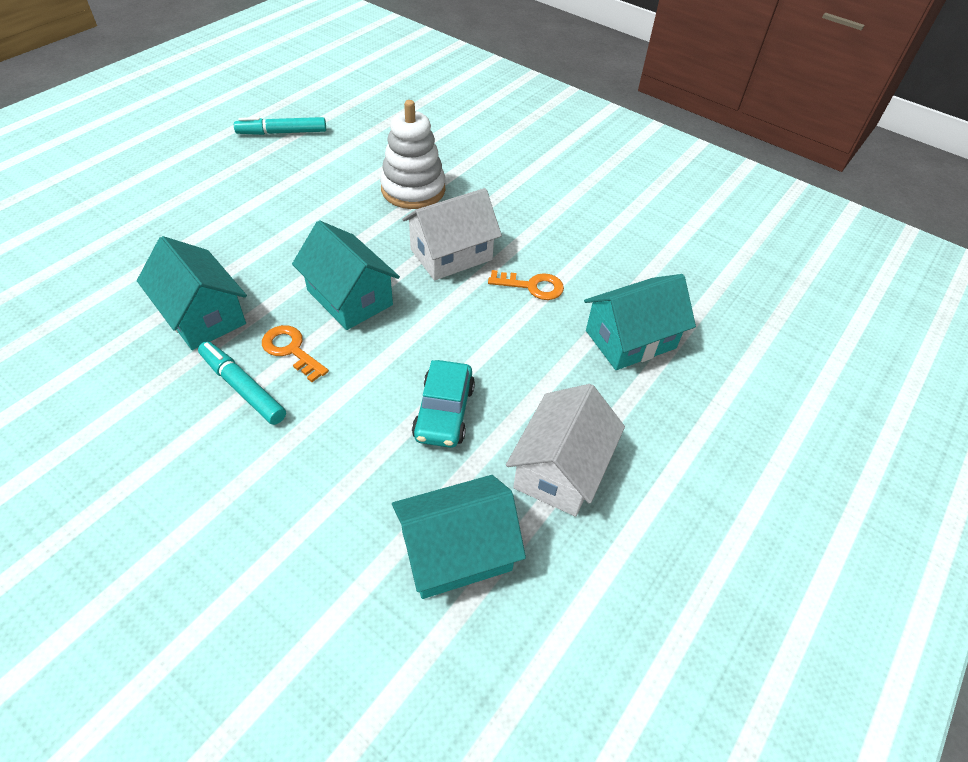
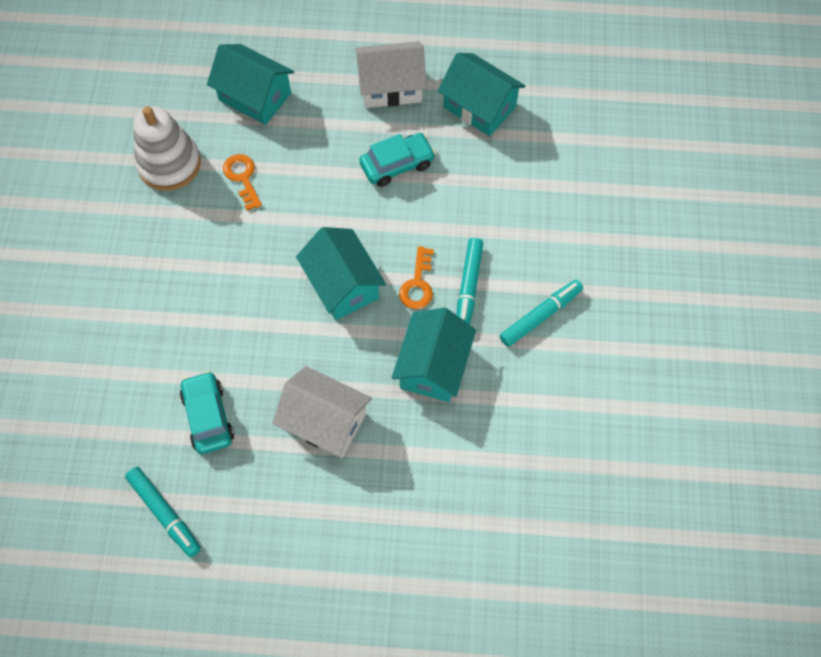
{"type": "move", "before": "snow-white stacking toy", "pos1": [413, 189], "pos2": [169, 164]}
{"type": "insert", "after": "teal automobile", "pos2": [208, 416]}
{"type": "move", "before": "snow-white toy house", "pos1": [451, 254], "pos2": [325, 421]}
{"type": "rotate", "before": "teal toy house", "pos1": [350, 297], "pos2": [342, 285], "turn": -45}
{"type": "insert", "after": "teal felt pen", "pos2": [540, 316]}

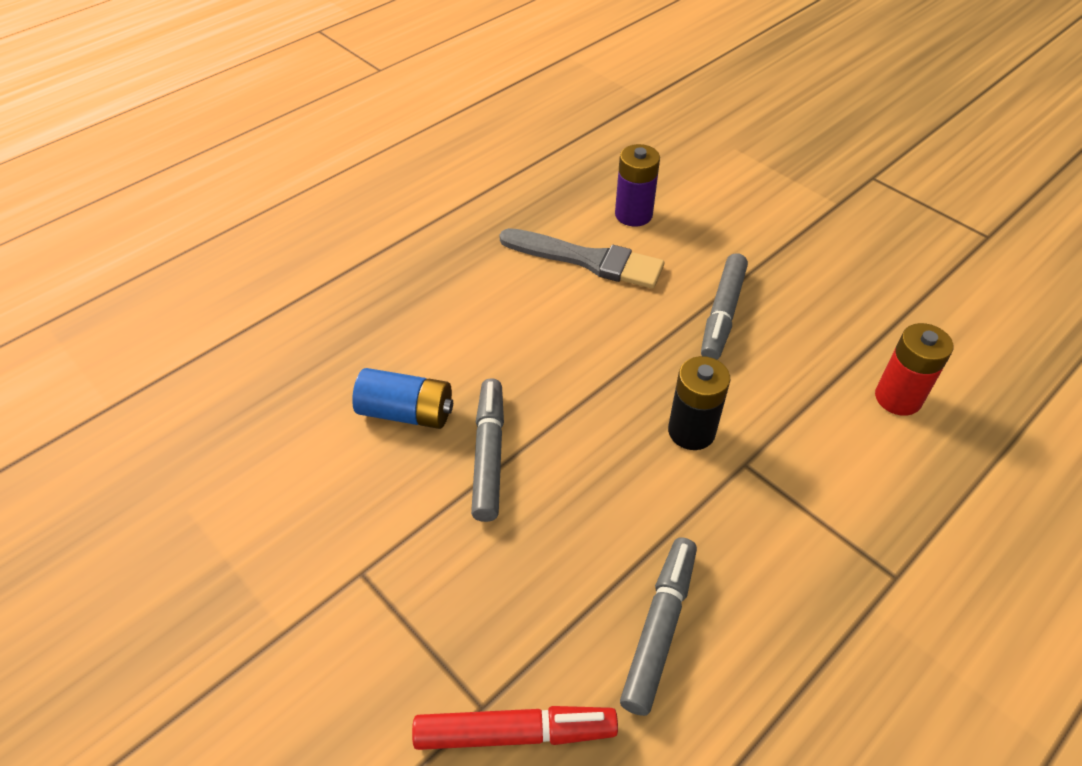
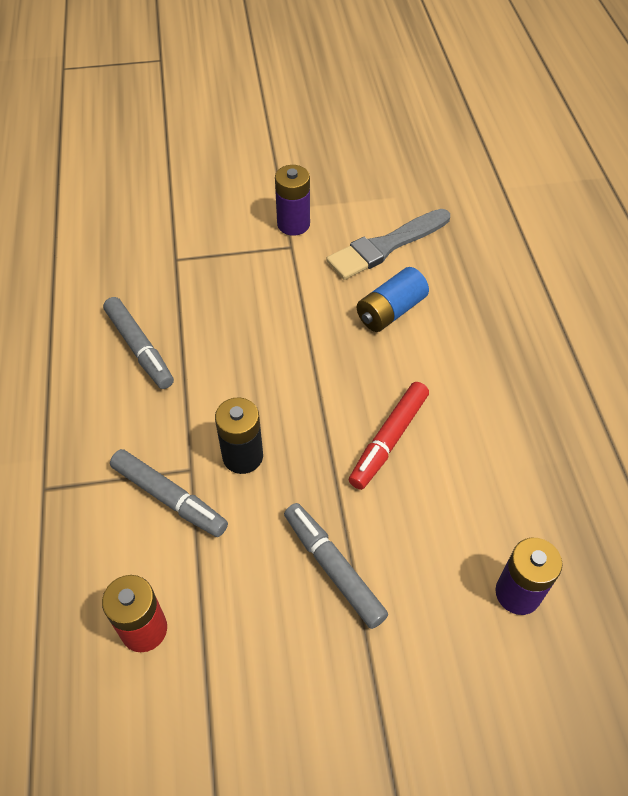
{"type": "move", "before": "grey felt pen", "pos1": [489, 454], "pos2": [169, 498]}
{"type": "insert", "after": "royal purple battery", "pos2": [293, 224]}
{"type": "move", "before": "grey brush", "pos1": [588, 260], "pos2": [385, 246]}
{"type": "move", "before": "scarlet felt pen", "pos1": [515, 733], "pos2": [388, 440]}

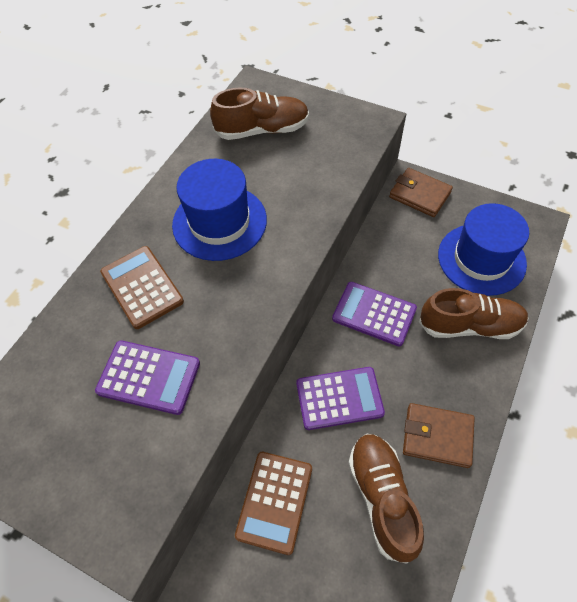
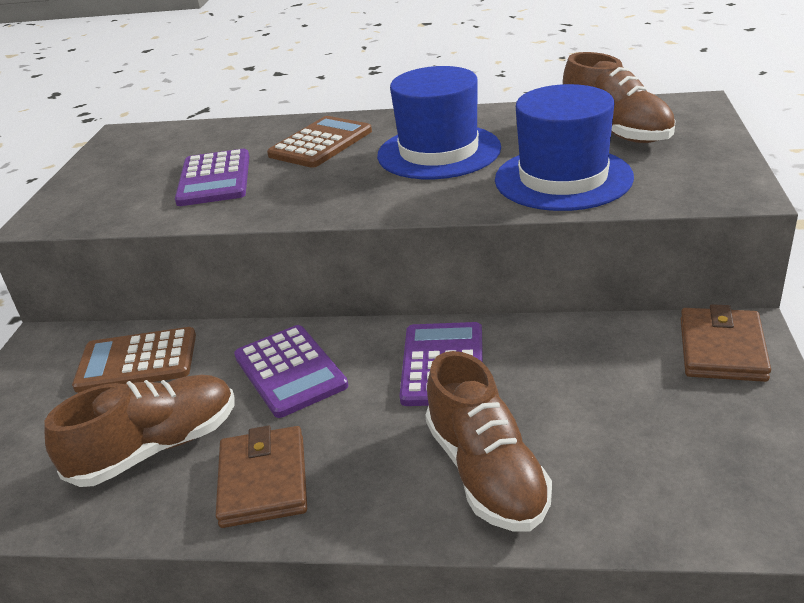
{"type": "move", "before": "blue hat", "pos1": [481, 259], "pos2": [563, 178]}

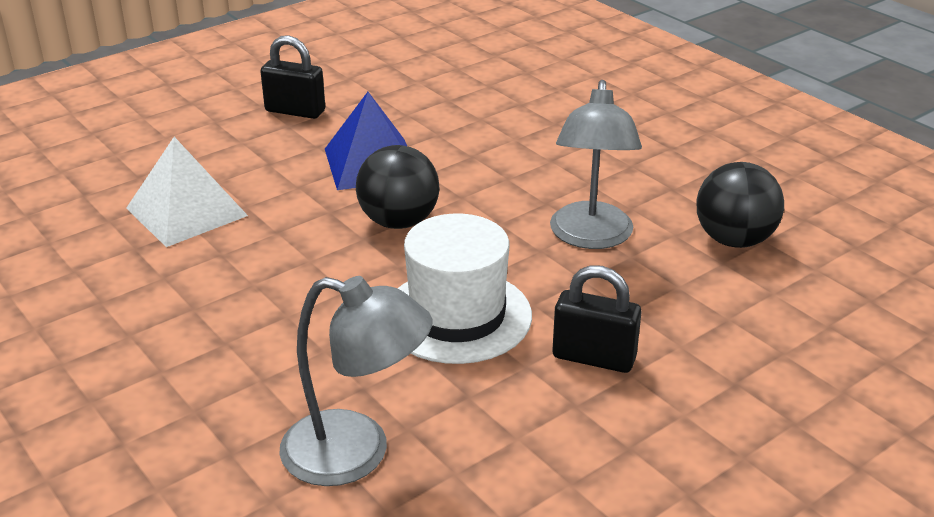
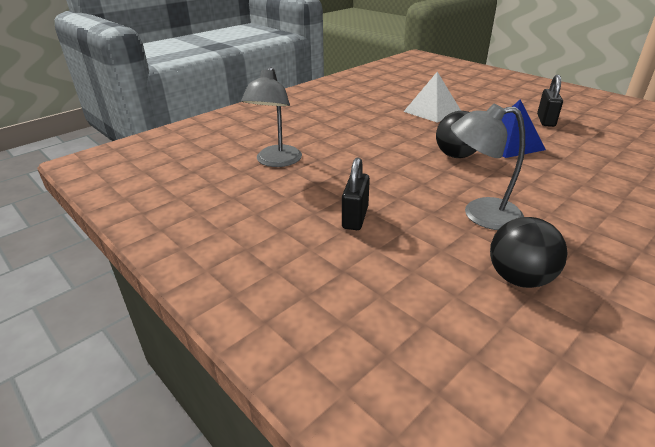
{"type": "delete", "before": "snow-white hat", "pos1": [457, 316]}

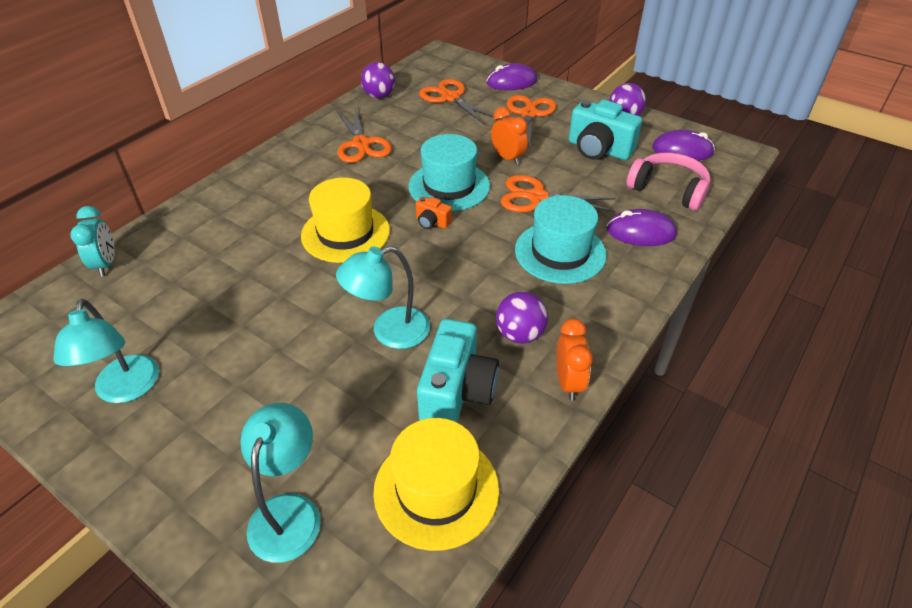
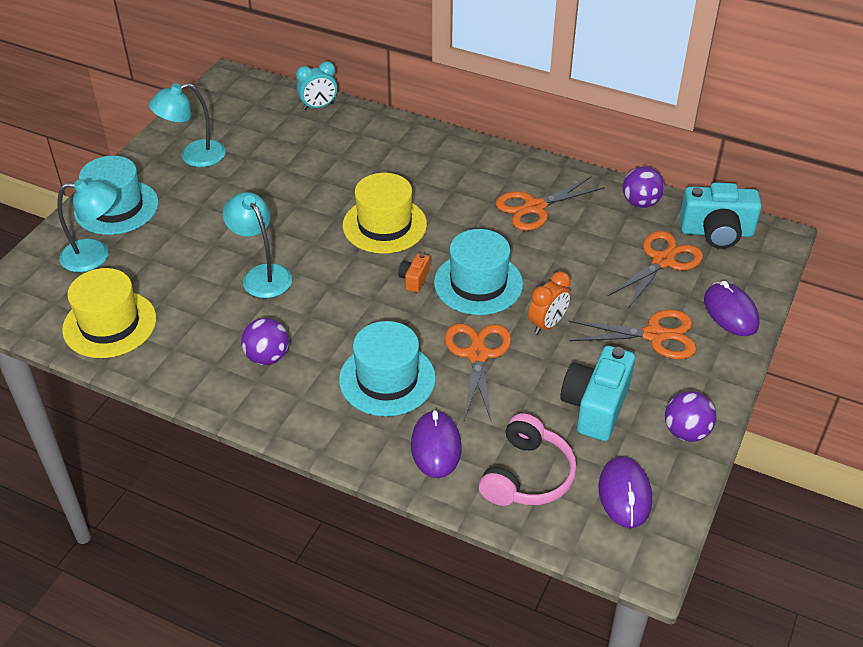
{"type": "insert", "after": "teal hat", "pos2": [116, 207]}
{"type": "move", "before": "teal compact camera", "pos1": [457, 391], "pos2": [716, 232]}
{"type": "delete", "before": "orange alarm clock", "pos1": [568, 382]}

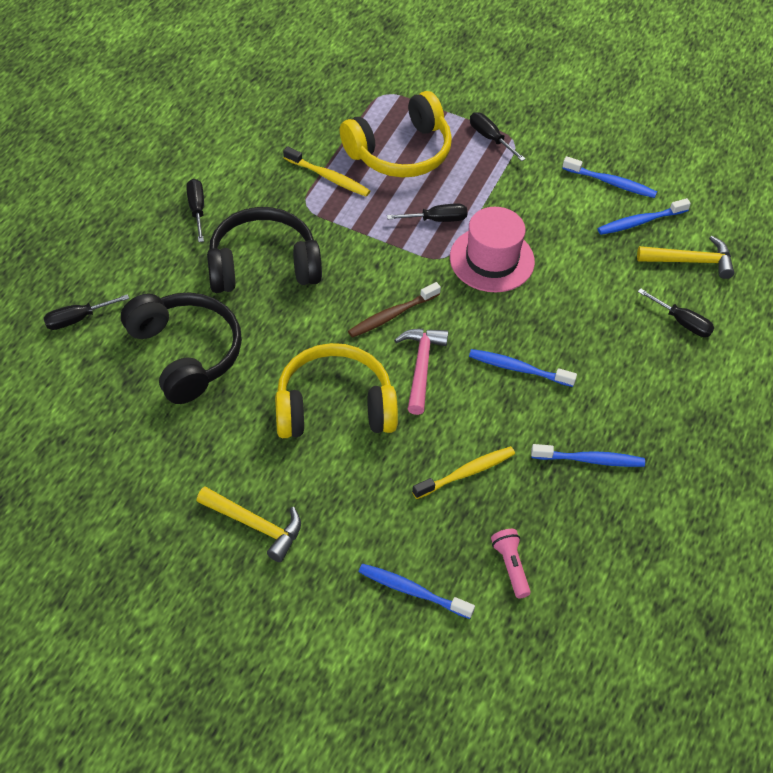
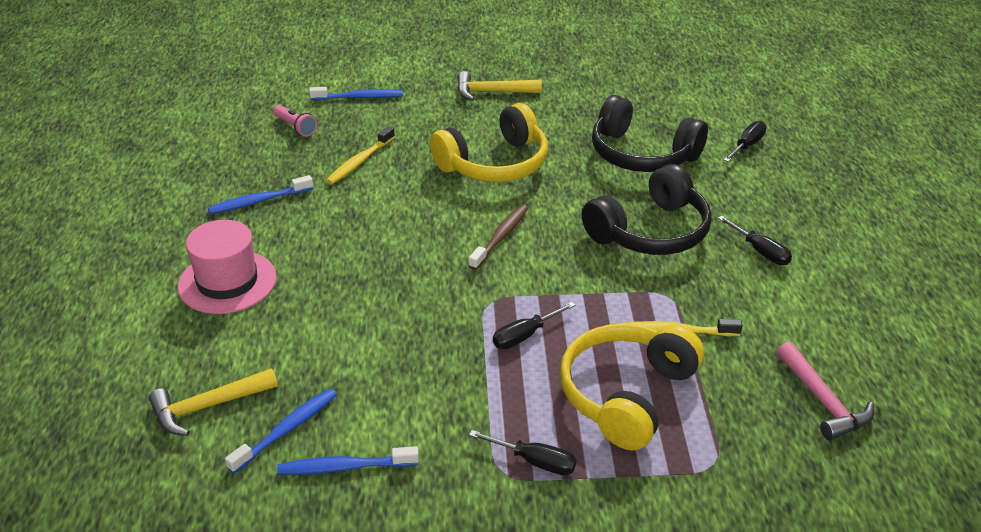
{"type": "move", "before": "rosy hat", "pos1": [492, 259], "pos2": [227, 282]}
{"type": "move", "before": "rosy hammer", "pos1": [421, 367], "pos2": [822, 401]}
{"type": "delete", "before": "blue tooth brush", "pos1": [519, 369]}
{"type": "delete", "before": "jet-black screwdriver", "pos1": [682, 322]}

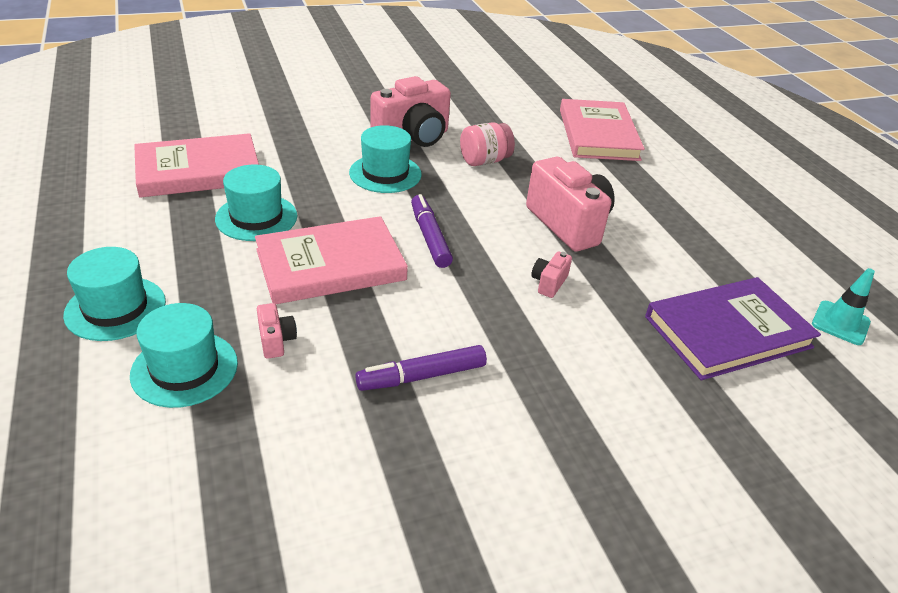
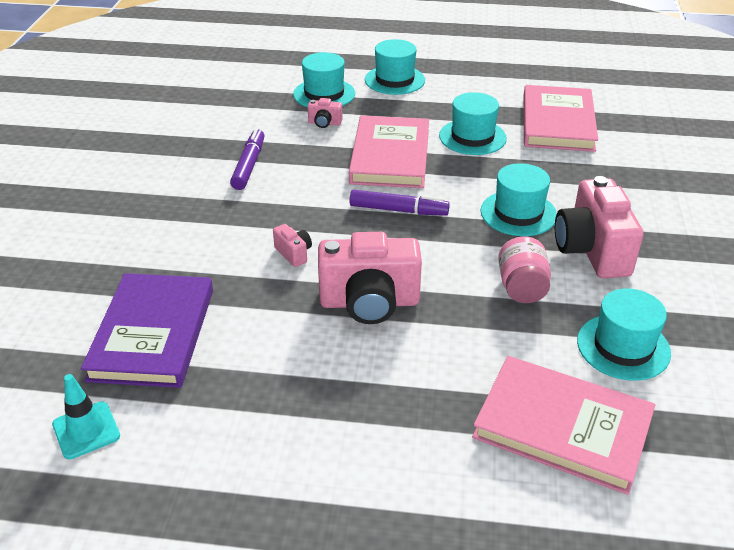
{"type": "insert", "after": "teal hat", "pos2": [623, 347]}

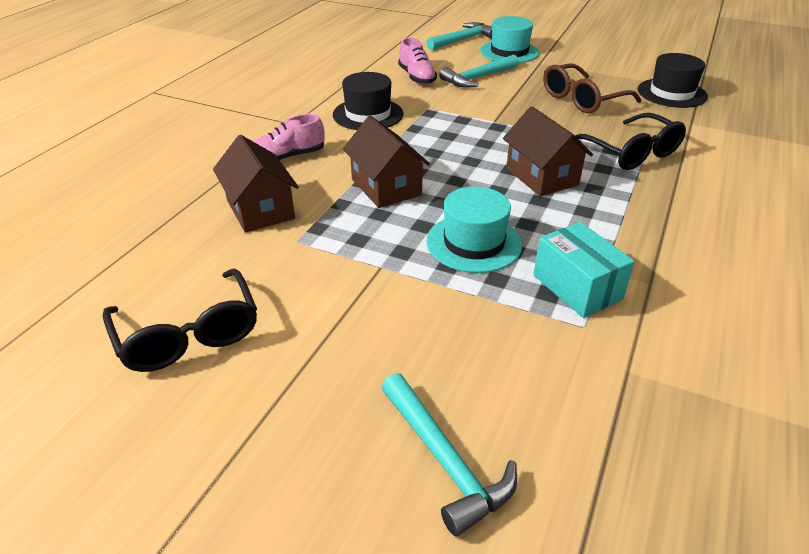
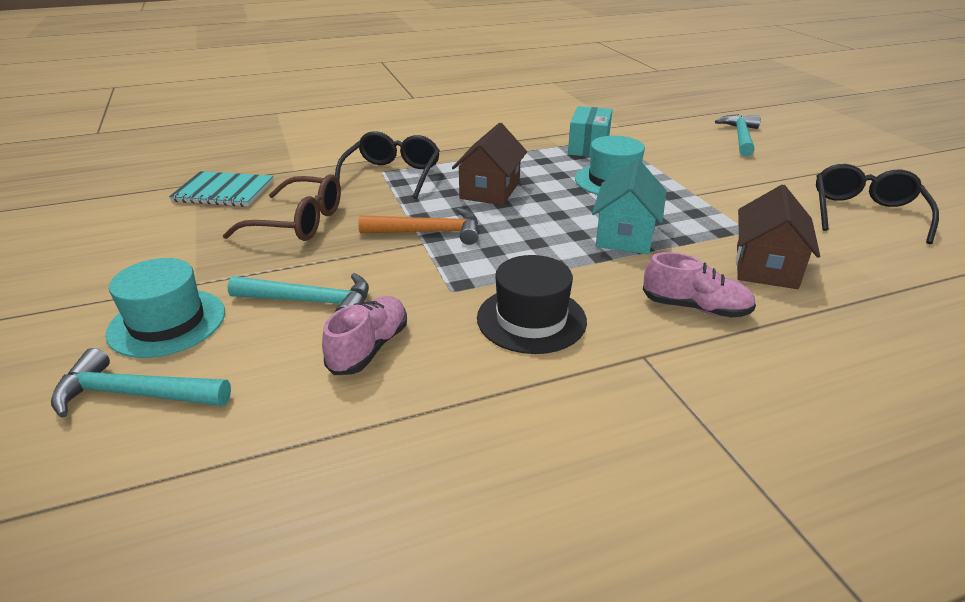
{"type": "replace", "before": "jet-black hat", "after": "teal notepad", "pos1": [671, 93], "pos2": [224, 191]}
{"type": "insert", "after": "orange hammer", "pos2": [429, 232]}
{"type": "recolor", "before": "russet toy house", "after": "teal toy house", "pos1": [386, 187], "pos2": [625, 235]}

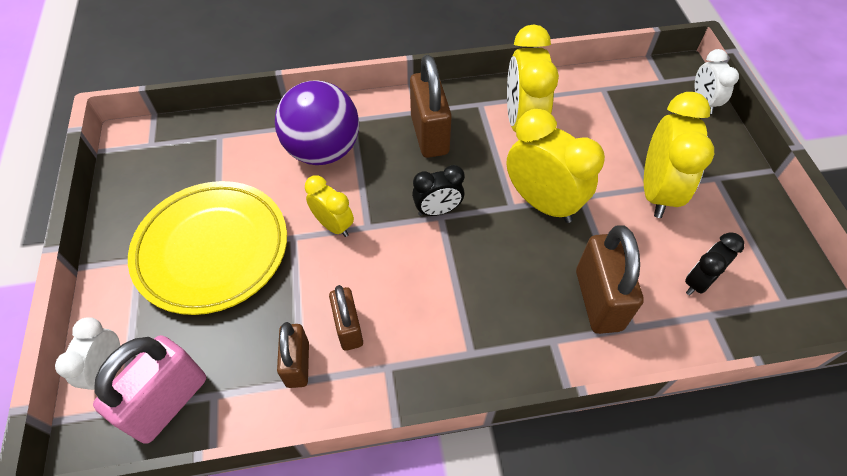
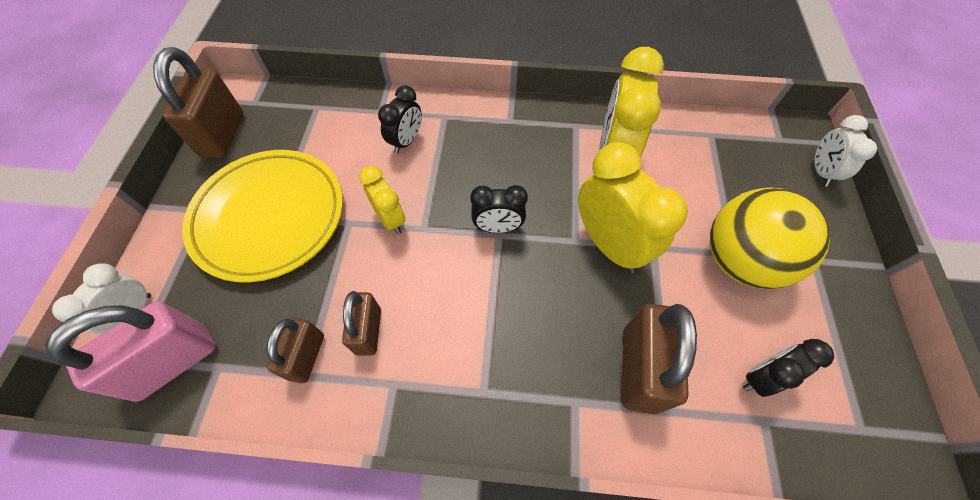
{"type": "move", "before": "russet padlock", "pos1": [429, 135], "pos2": [223, 135]}
{"type": "replace", "before": "royal purple play ball", "after": "jet-black alarm clock", "pos1": [323, 151], "pos2": [406, 141]}
{"type": "replace", "before": "yellow alarm clock", "after": "yellow play ball", "pos1": [656, 192], "pos2": [740, 260]}

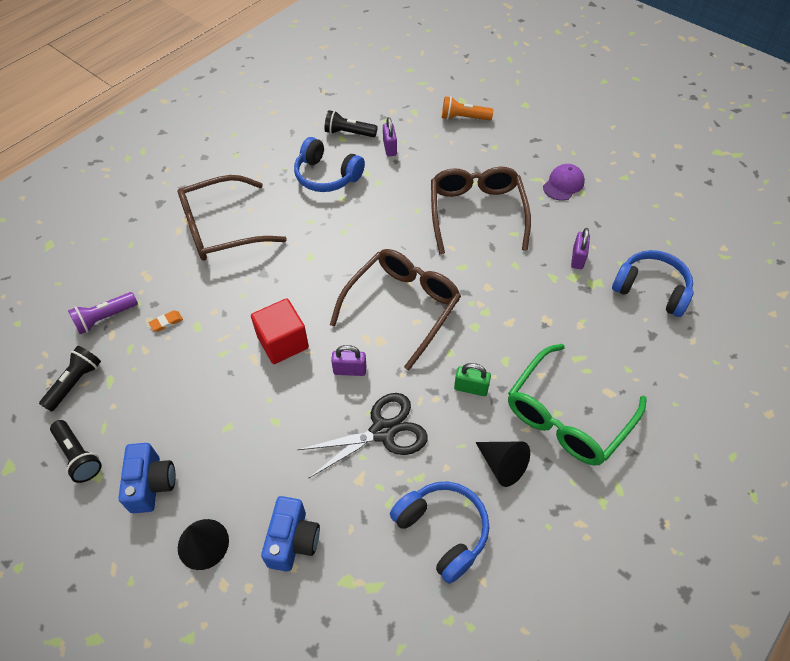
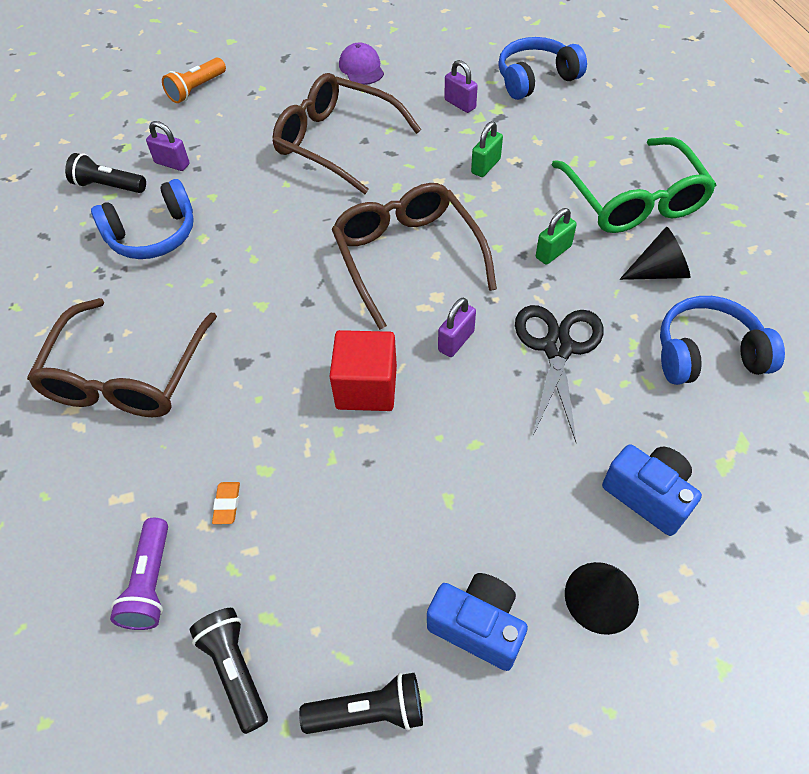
{"type": "rotate", "before": "jet-black flashlight", "pos1": [349, 133], "pos2": [108, 186], "turn": 60}
{"type": "insert", "after": "green padlock", "pos2": [485, 166]}

